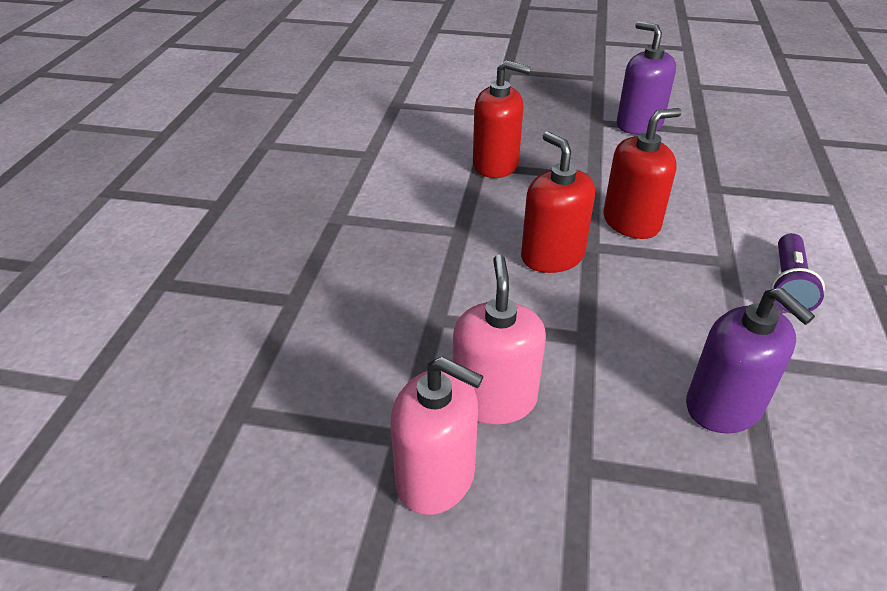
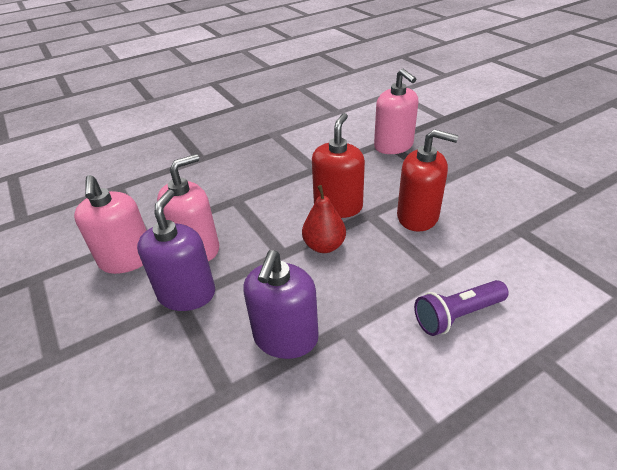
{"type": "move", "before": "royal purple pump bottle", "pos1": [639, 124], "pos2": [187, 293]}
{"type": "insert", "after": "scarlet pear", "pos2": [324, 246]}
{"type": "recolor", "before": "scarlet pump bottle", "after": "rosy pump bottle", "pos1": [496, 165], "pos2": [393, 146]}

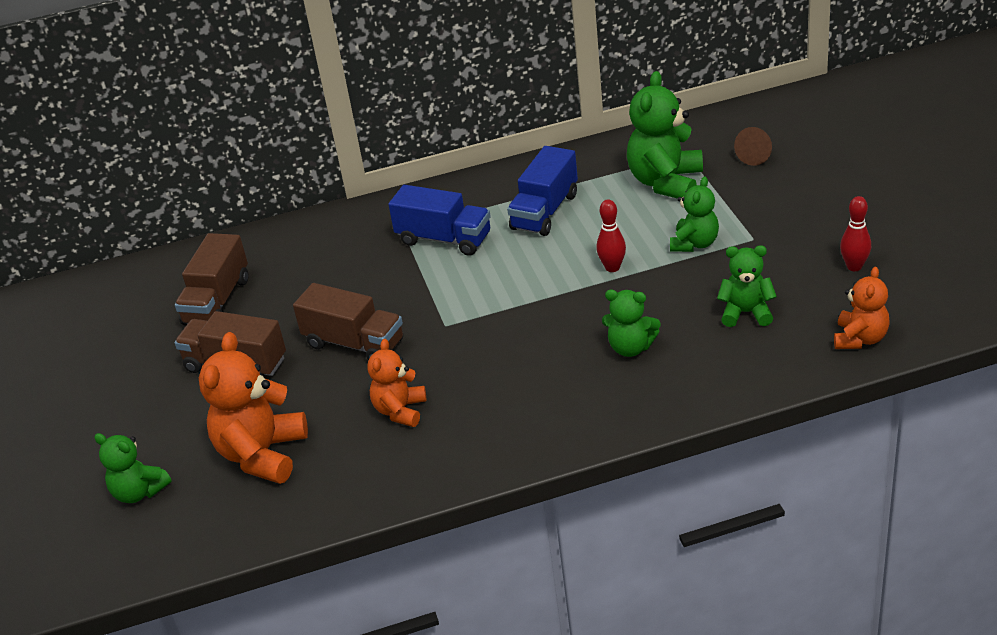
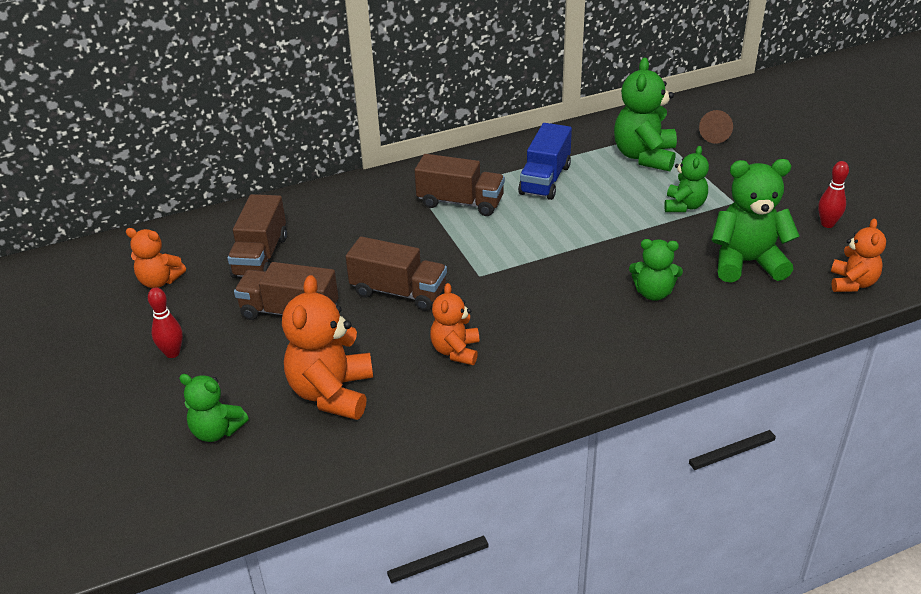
{"type": "insert", "after": "orange teddy bear", "pos2": [159, 281]}
{"type": "move", "before": "scarlet bowling pin", "pos1": [612, 267], "pos2": [172, 353]}
{"type": "recolor", "before": "blue truck", "after": "russet truck", "pos1": [444, 239], "pos2": [460, 202]}
{"type": "resize", "before": "green teddy bear", "pos1": [746, 313], "pos2": [746, 262], "scale": 1.66}

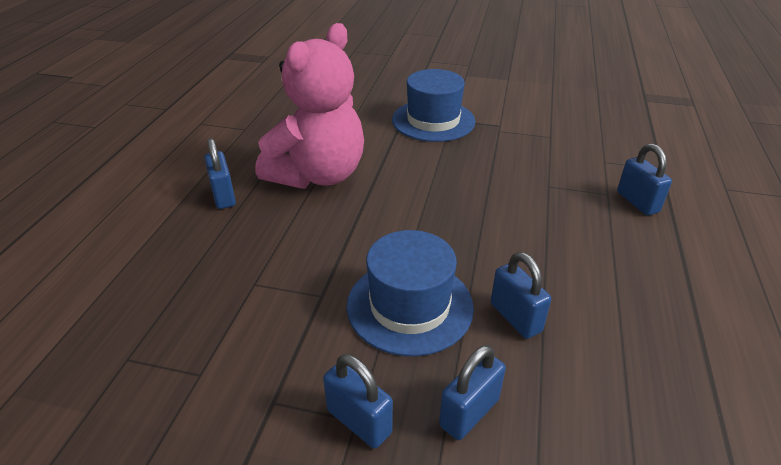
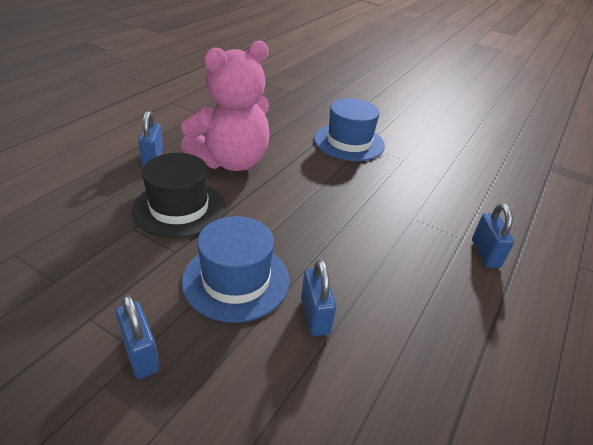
{"type": "insert", "after": "jet-black hat", "pos2": [179, 208]}
{"type": "delete", "before": "blue padlock", "pos1": [469, 412]}

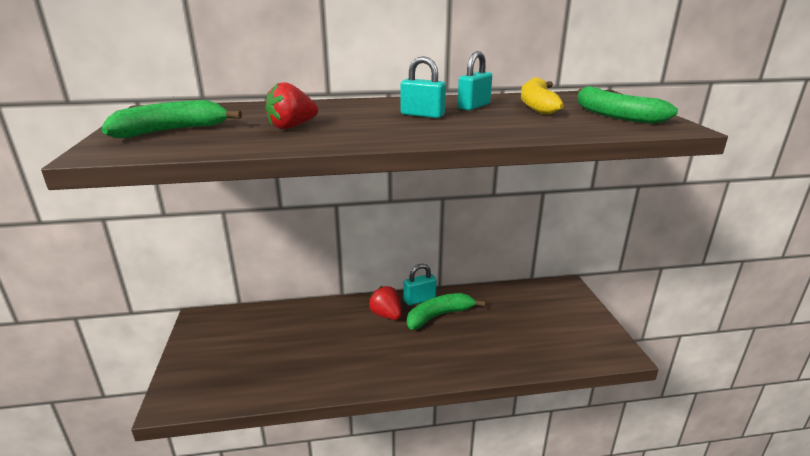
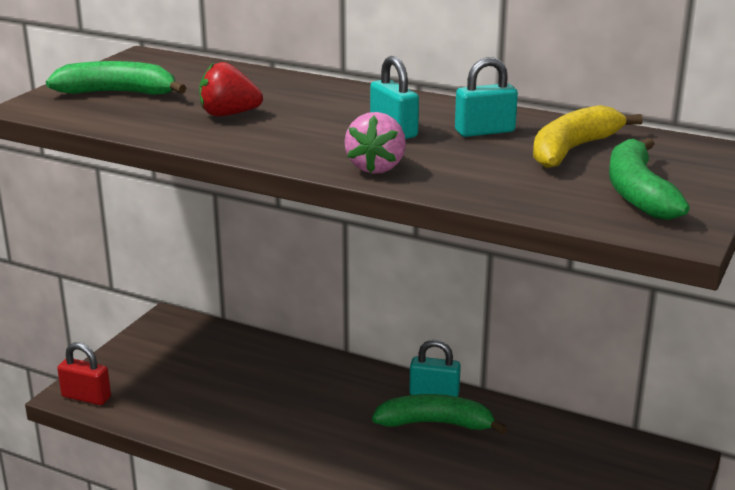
{"type": "insert", "after": "scarlet padlock", "pos2": [86, 397]}
{"type": "insert", "after": "rosy strawberry", "pos2": [376, 167]}
{"type": "delete", "before": "scarlet strawberry", "pos1": [386, 315]}

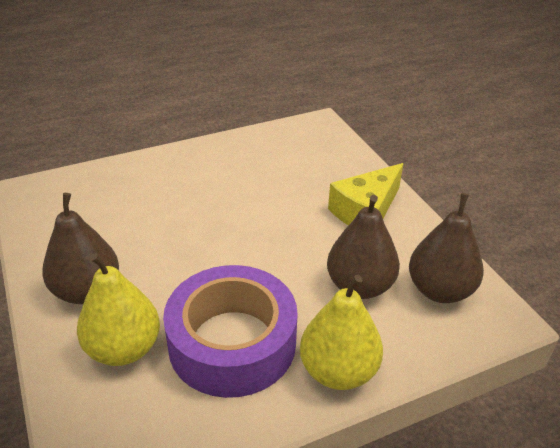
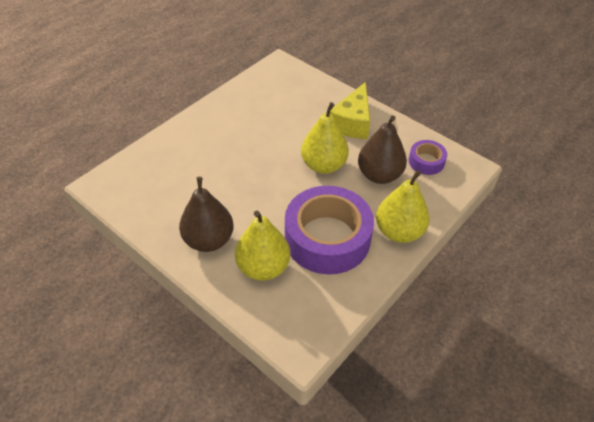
{"type": "insert", "after": "yellow pear", "pos2": [323, 165]}
{"type": "replace", "before": "russet pear", "after": "royal purple sticky tape", "pos1": [440, 290], "pos2": [426, 161]}

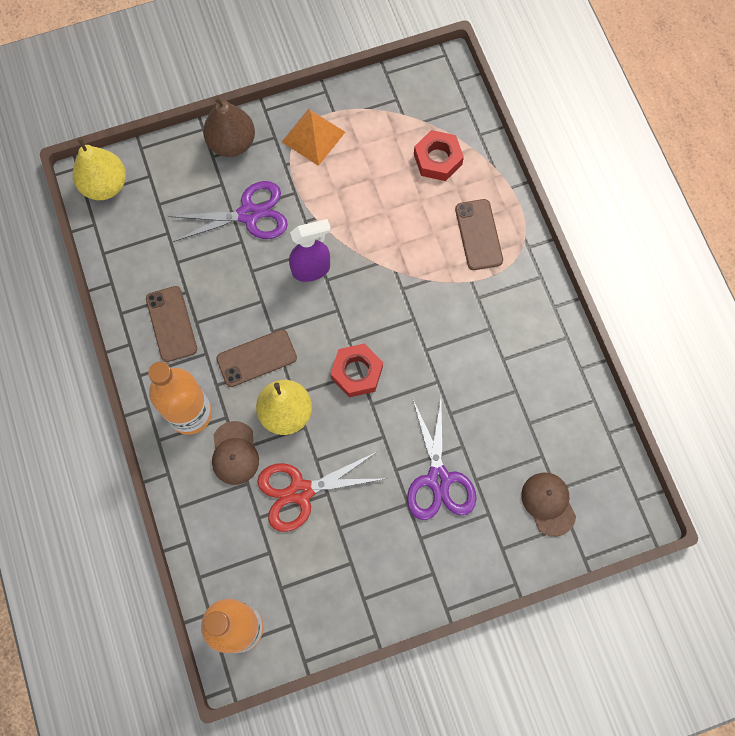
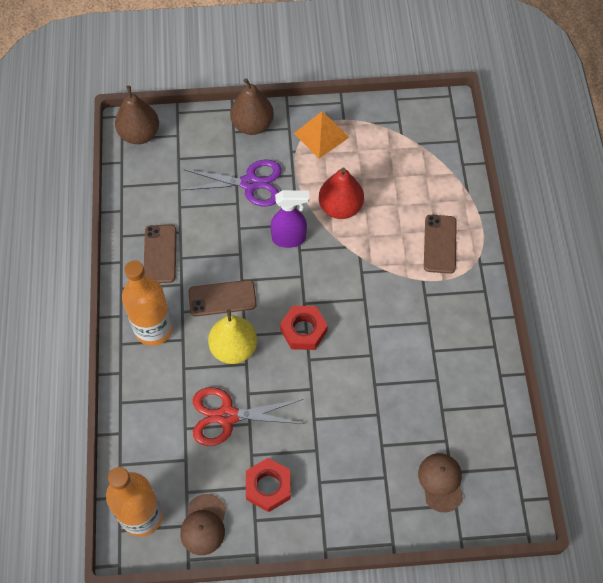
{"type": "recolor", "before": "yellow pear", "after": "russet pear", "pos1": [105, 185], "pos2": [140, 134]}
{"type": "move", "before": "russet peaked cap", "pos1": [234, 453], "pos2": [203, 525]}
{"type": "move", "before": "scarlet nut", "pos1": [437, 159], "pos2": [268, 487]}
{"type": "insert", "after": "scarlet pear", "pos2": [340, 207]}
{"type": "delete", "before": "royal purple scissors", "pos1": [438, 479]}

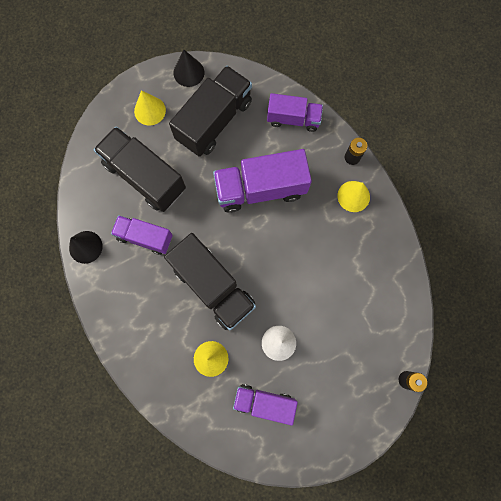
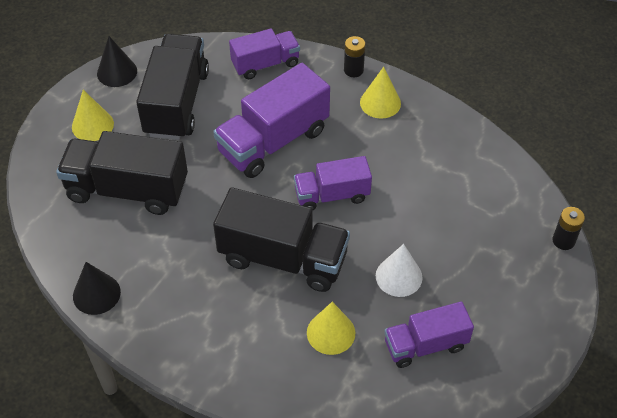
{"type": "move", "before": "royal purple truck", "pos1": [145, 237], "pos2": [332, 195]}

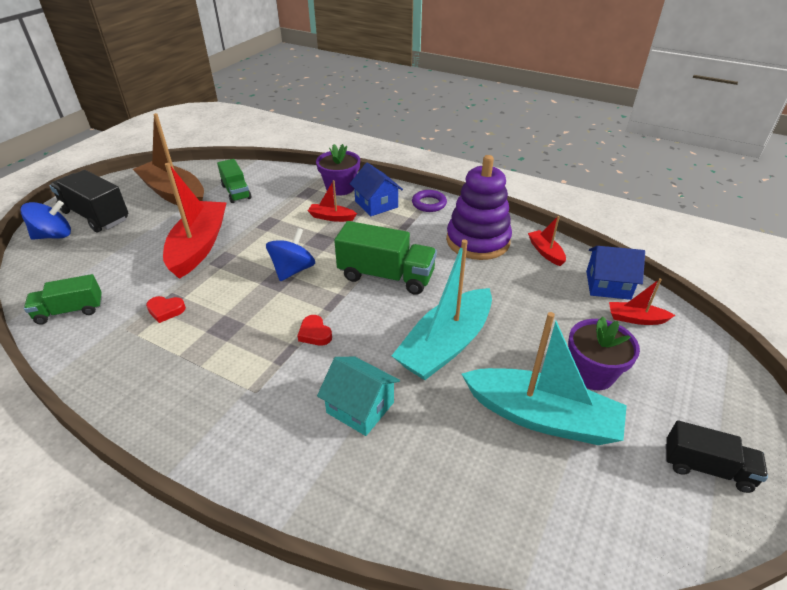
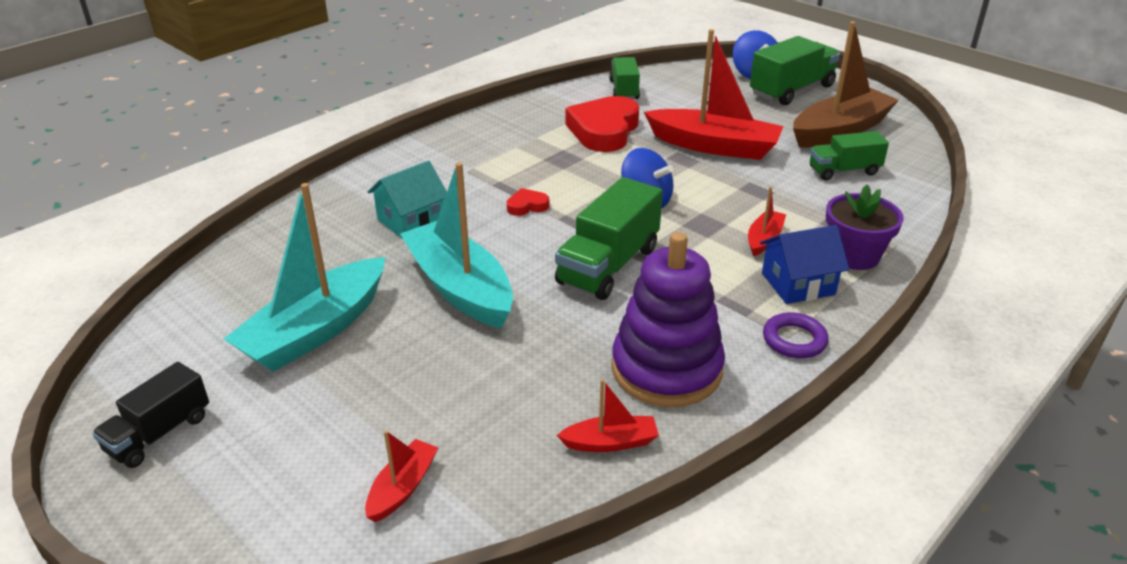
{"type": "resize", "before": "scarlet heart shape", "pos1": [166, 310], "pos2": [604, 130], "scale": 2.27}
{"type": "recolor", "before": "jet-black truck", "after": "green truck", "pos1": [95, 216], "pos2": [791, 90]}
{"type": "delete", "before": "royal purple potted plant", "pos1": [592, 373]}
{"type": "delete", "before": "blue toy house", "pos1": [608, 285]}

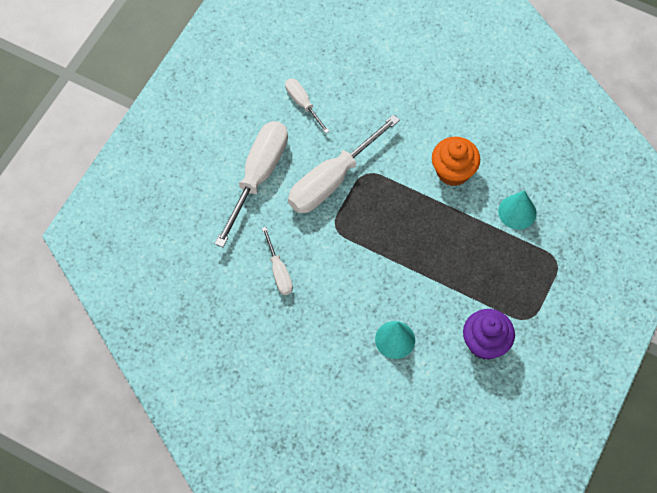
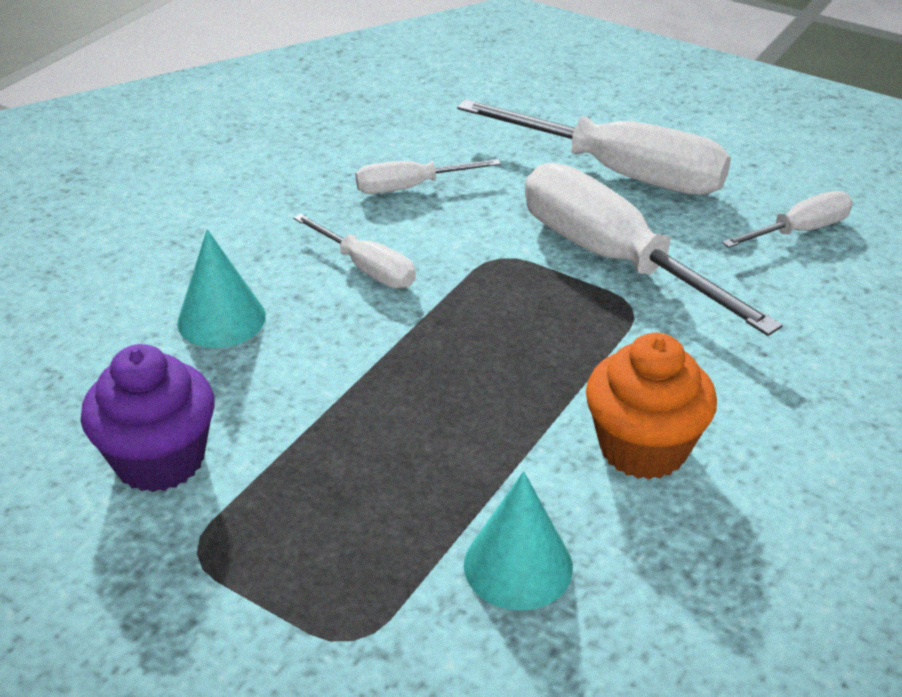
{"type": "insert", "after": "snow-white screwdriver", "pos2": [367, 269]}

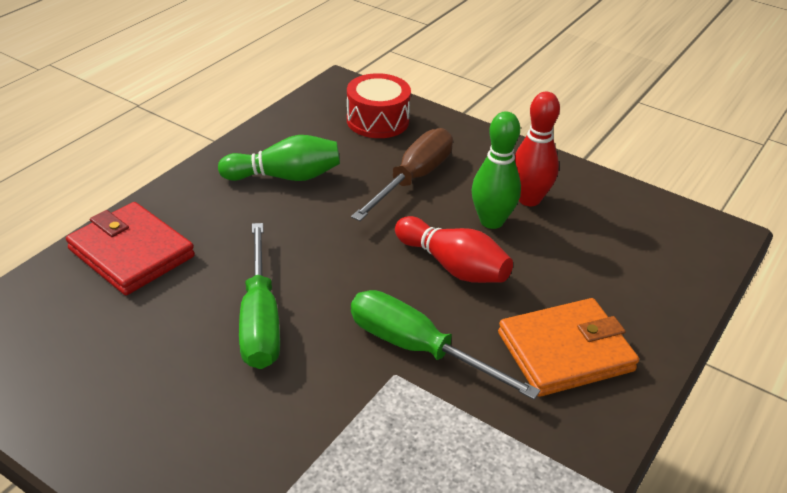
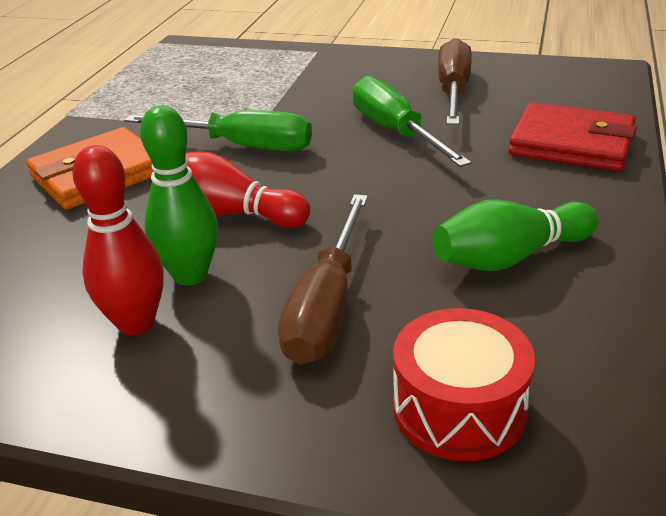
{"type": "insert", "after": "russet screwdriver", "pos2": [453, 91]}

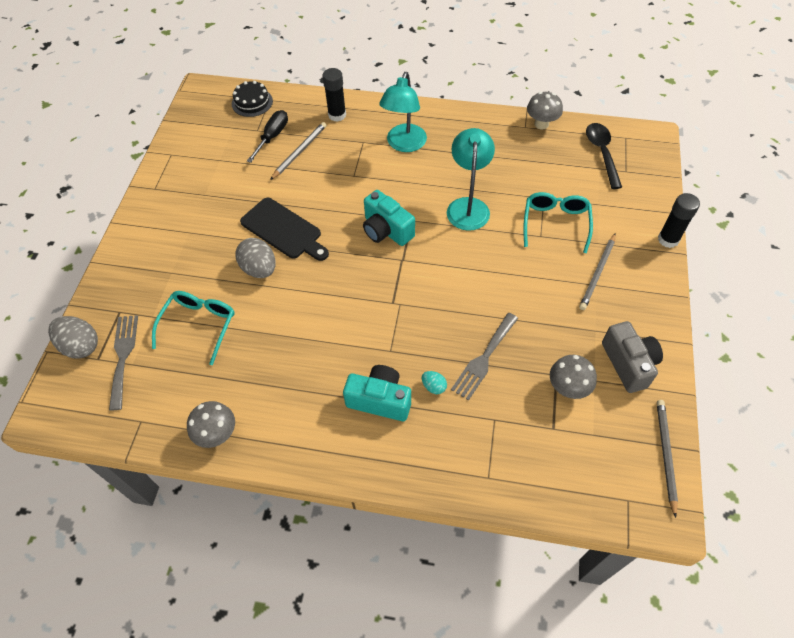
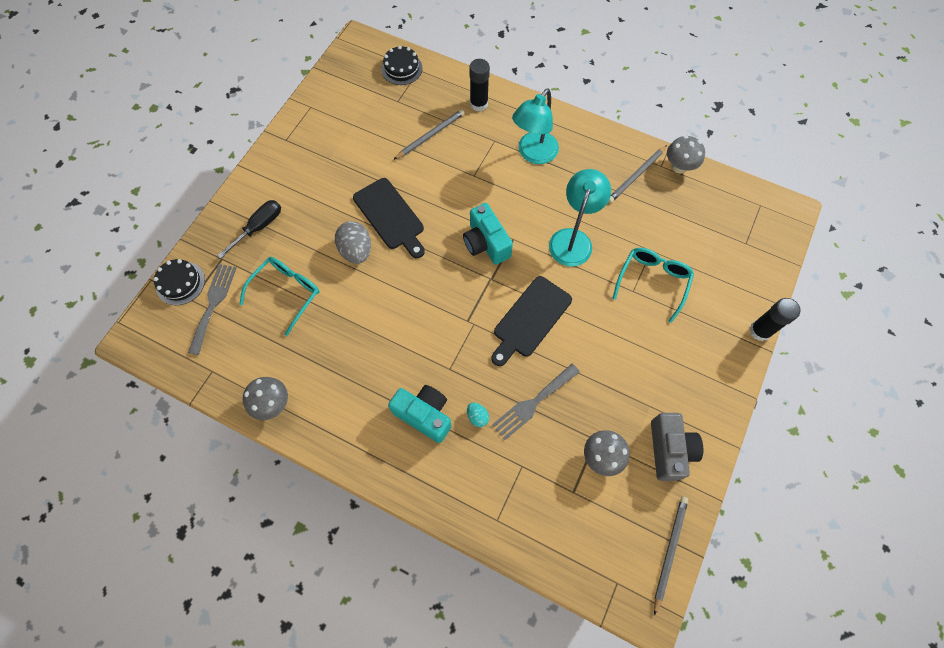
{"type": "replace", "before": "grey egg", "after": "jet-black cake", "pos1": [81, 346], "pos2": [180, 283]}
{"type": "move", "before": "jet-black screwdriver", "pos1": [272, 137], "pos2": [259, 227]}
{"type": "insert", "after": "jet-black bread board", "pos2": [530, 319]}
{"type": "move", "before": "grey lead pencil", "pos1": [598, 273], "pos2": [636, 175]}
{"type": "delete", "before": "jet-black teaspoon", "pos1": [602, 153]}

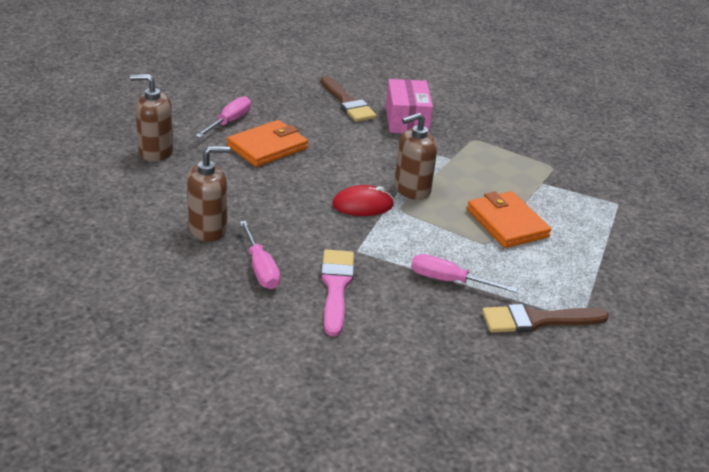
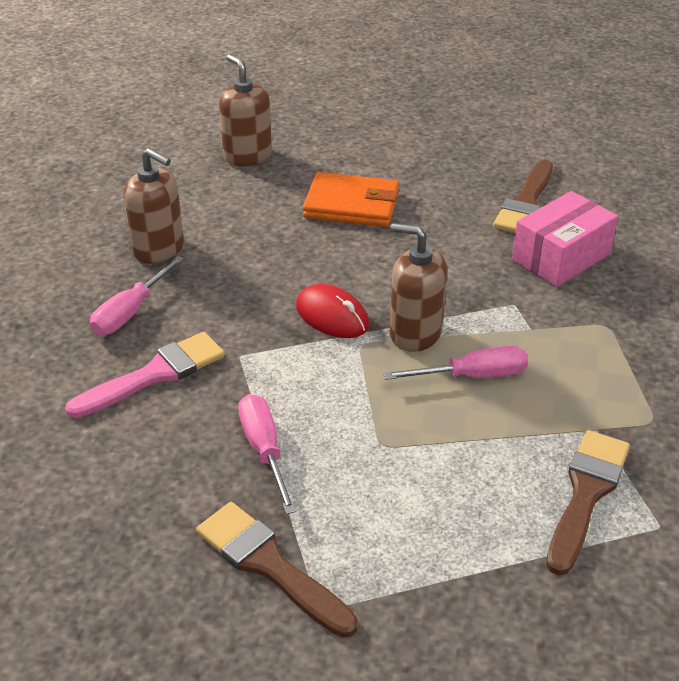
{"type": "move", "before": "rosy screwdriver", "pos1": [229, 122], "pos2": [472, 376]}
{"type": "insert", "after": "russet brush", "pos2": [586, 494]}
{"type": "delete", "before": "orange card wallet", "pos1": [507, 223]}

